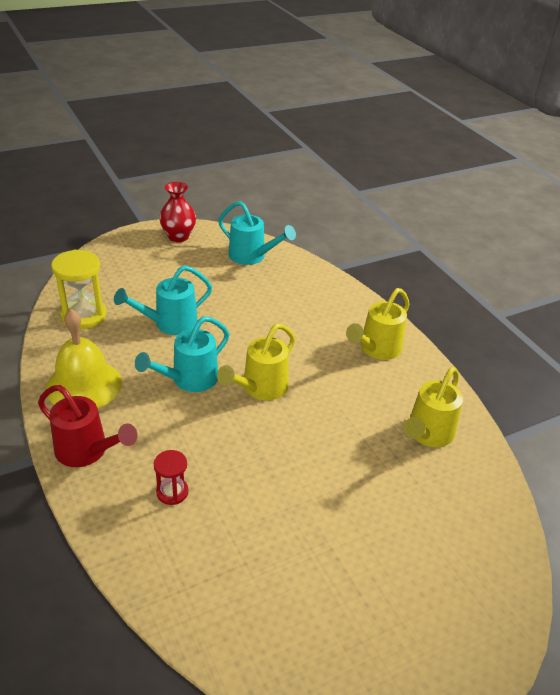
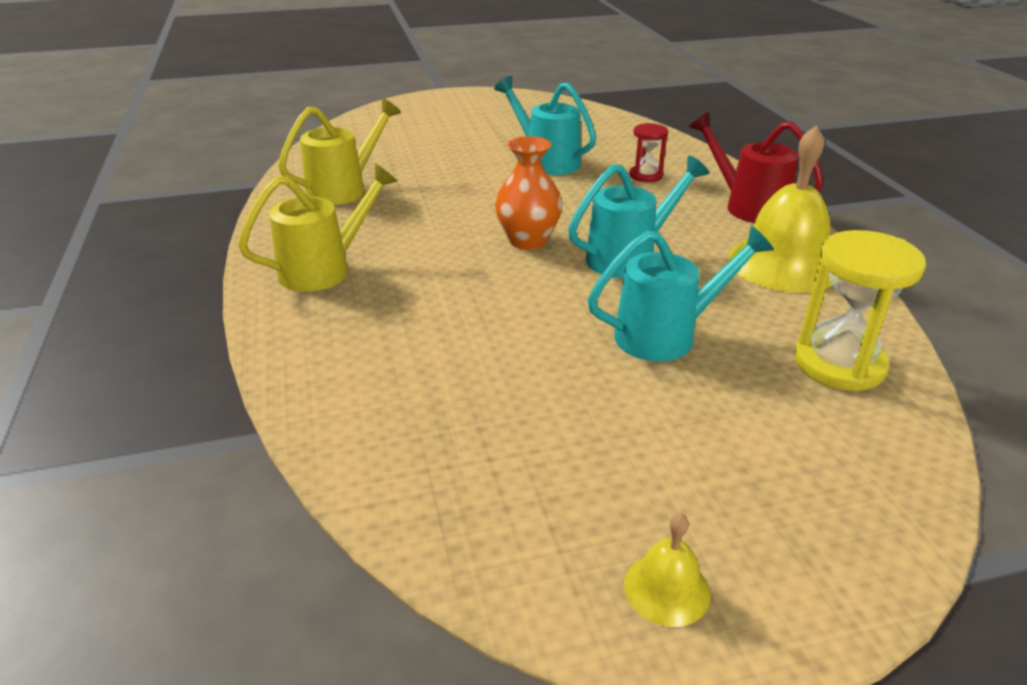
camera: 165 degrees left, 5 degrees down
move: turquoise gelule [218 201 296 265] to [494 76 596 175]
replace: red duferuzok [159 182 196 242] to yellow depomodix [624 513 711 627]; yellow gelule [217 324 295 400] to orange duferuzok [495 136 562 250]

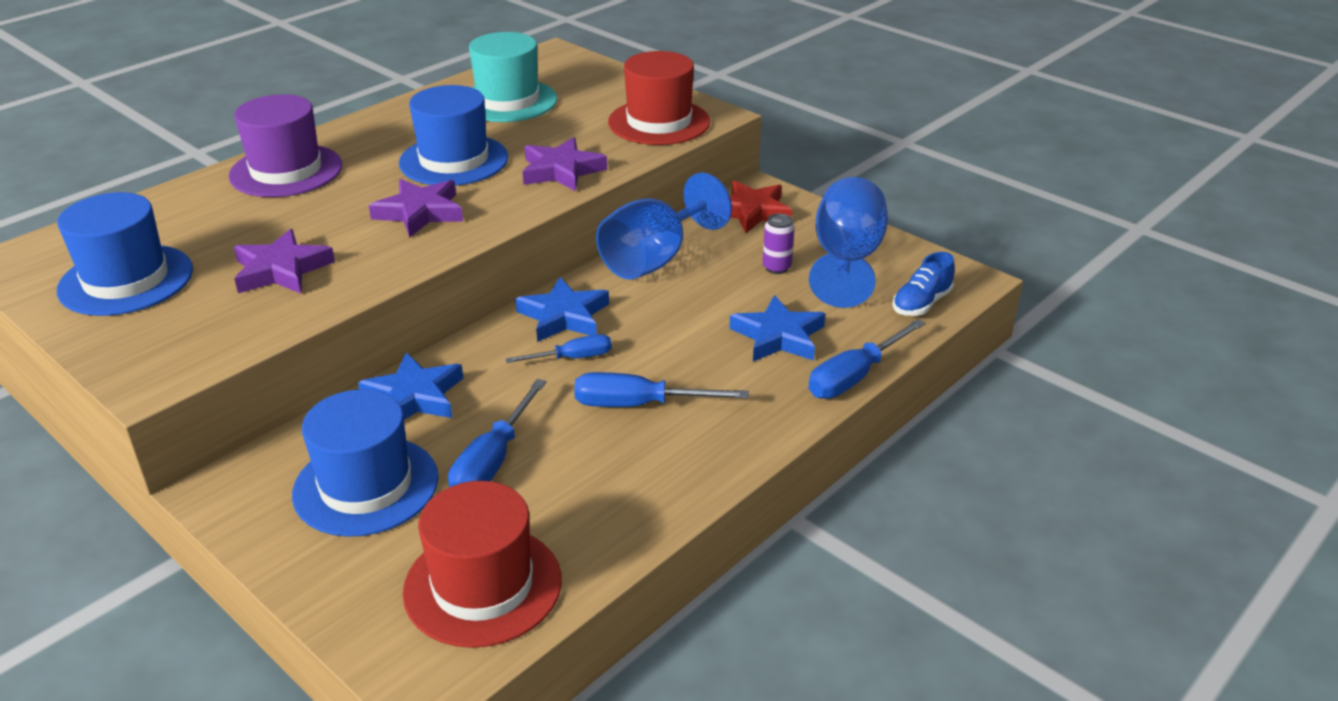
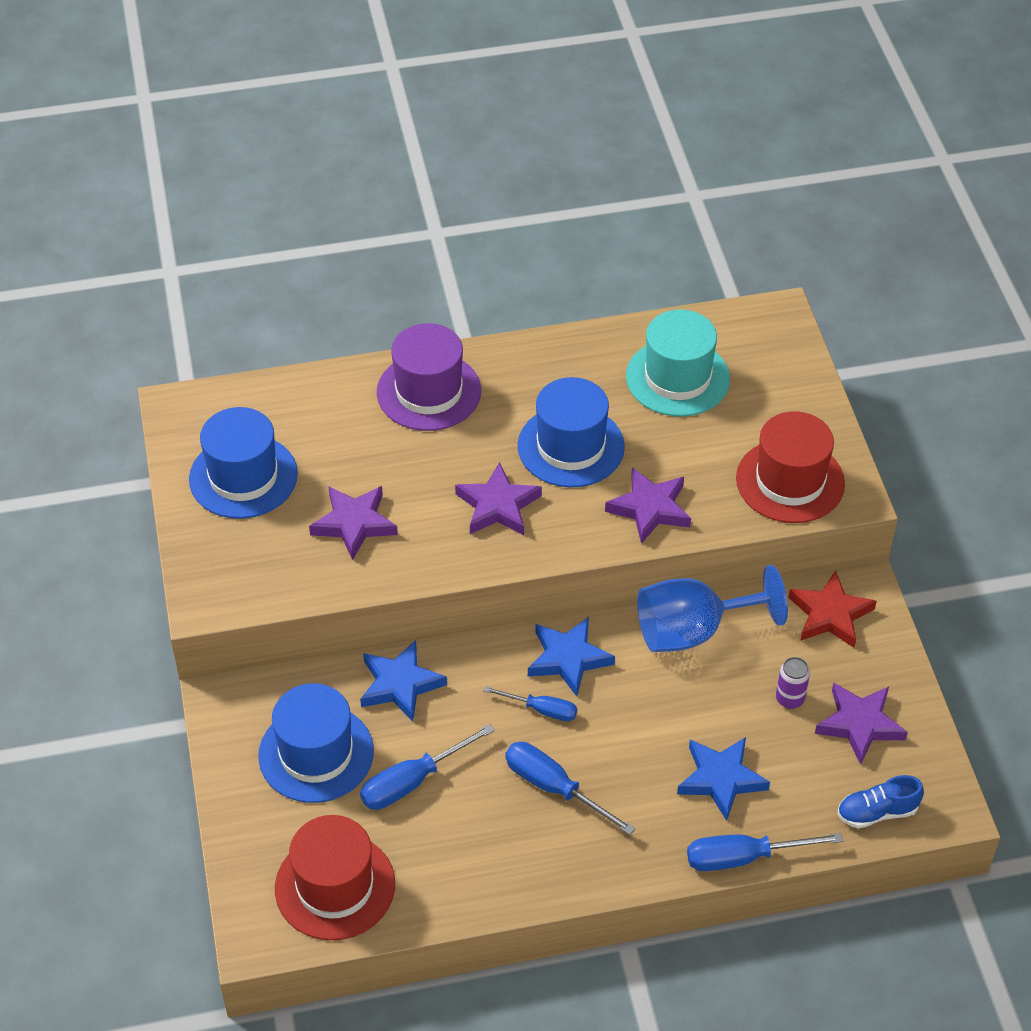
camera: 35 degrees right, 15 degrees up
replace: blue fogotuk [809 177 888 308] to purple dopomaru [815 683 908 765]

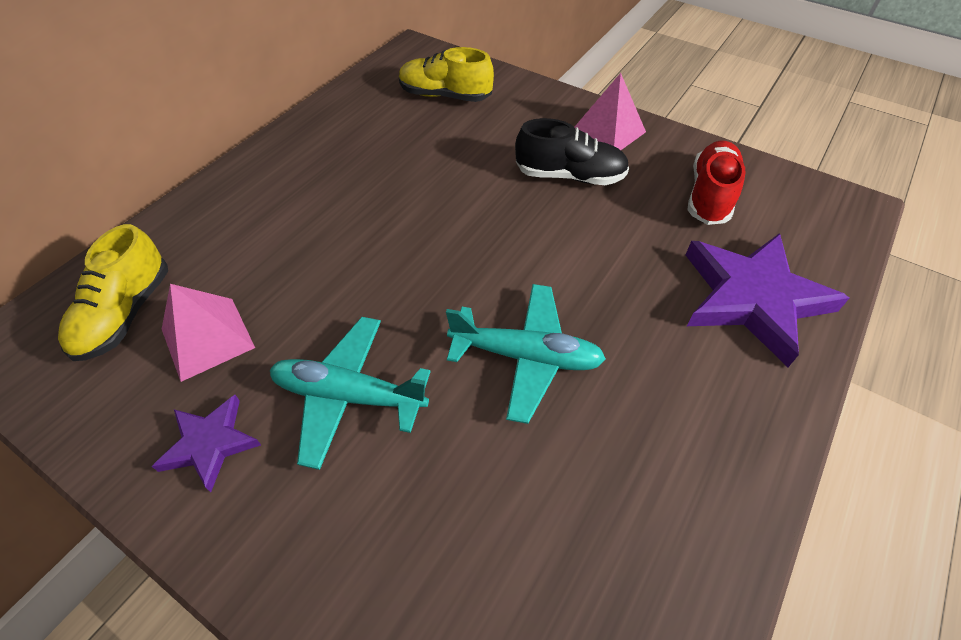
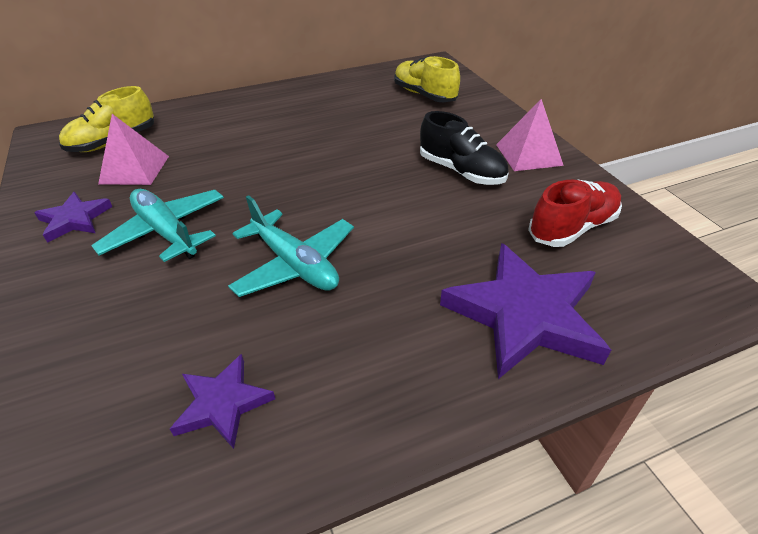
camera: 35 degrees right, 10 degrees down
insert: purple dopomaru [170 354 275 449]

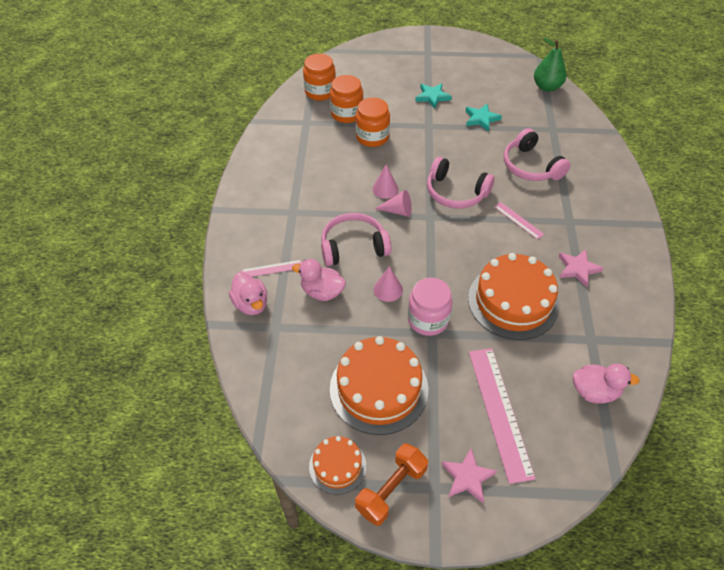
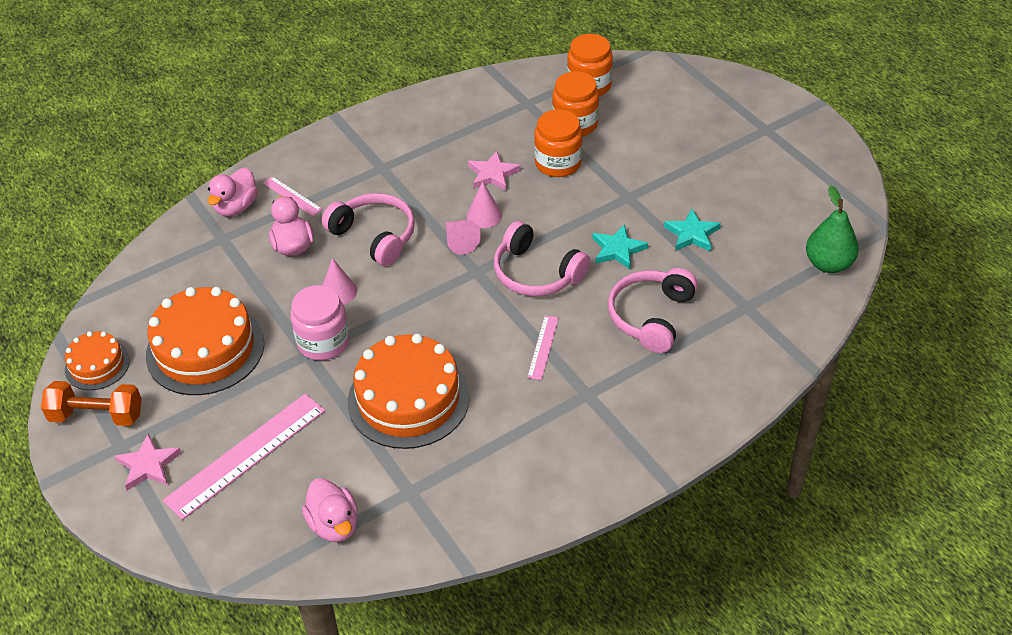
camera: 55 degrees right, 5 degrees down
move: turquoise dopomaru [415 83 452 109] to [592 224 648 270]; pink dopomaru [558 249 603 287] to [468 151 521 191]
rotate: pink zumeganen [427 157 495 209] = [494 221 590 296] 45 degrees counterclockwise

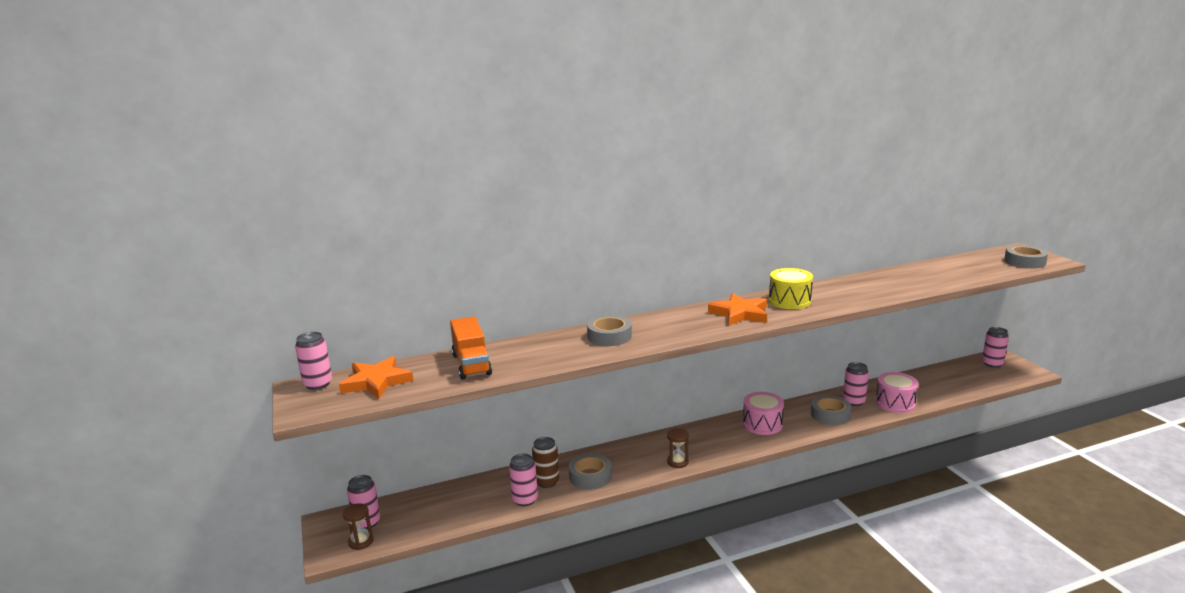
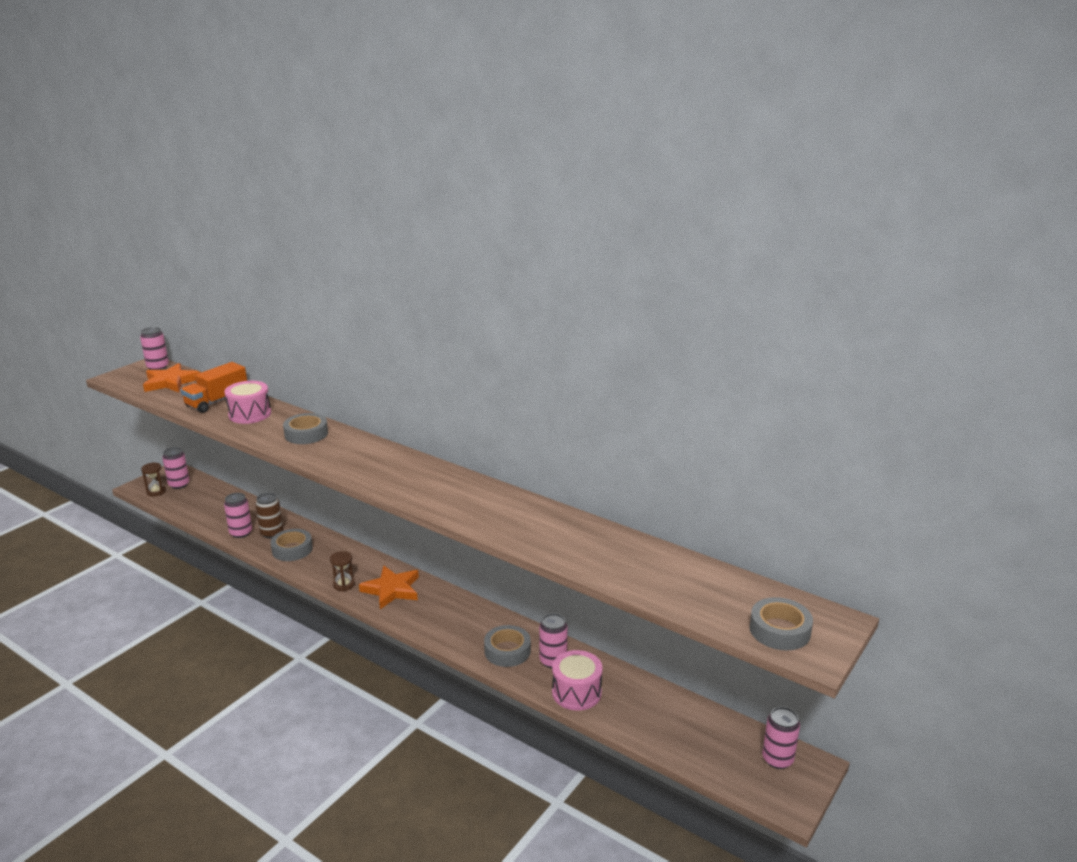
camera: 55 degrees right, 5 degrees up
delete: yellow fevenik [769 268 813 309]
move: orange dopomaru [708 293 767 326] to [359 565 419 609]; pink fevenik [743 392 784 435] to [224 381 271 424]

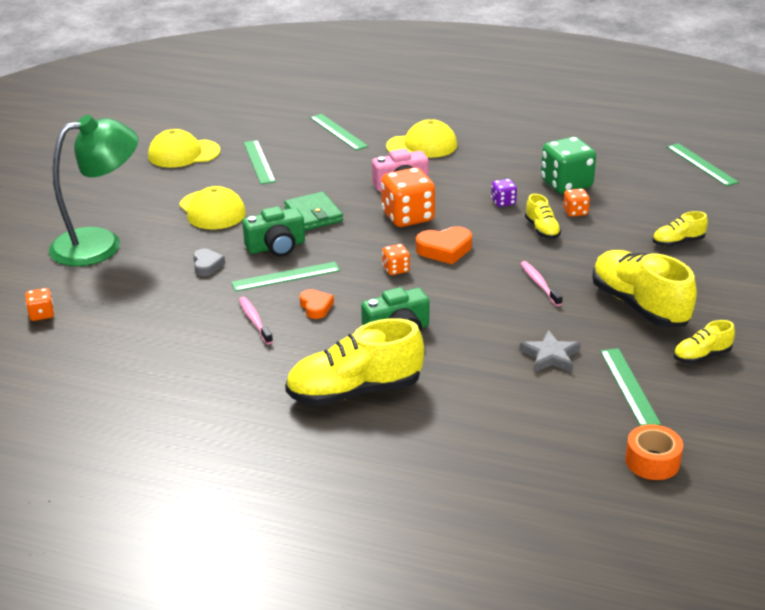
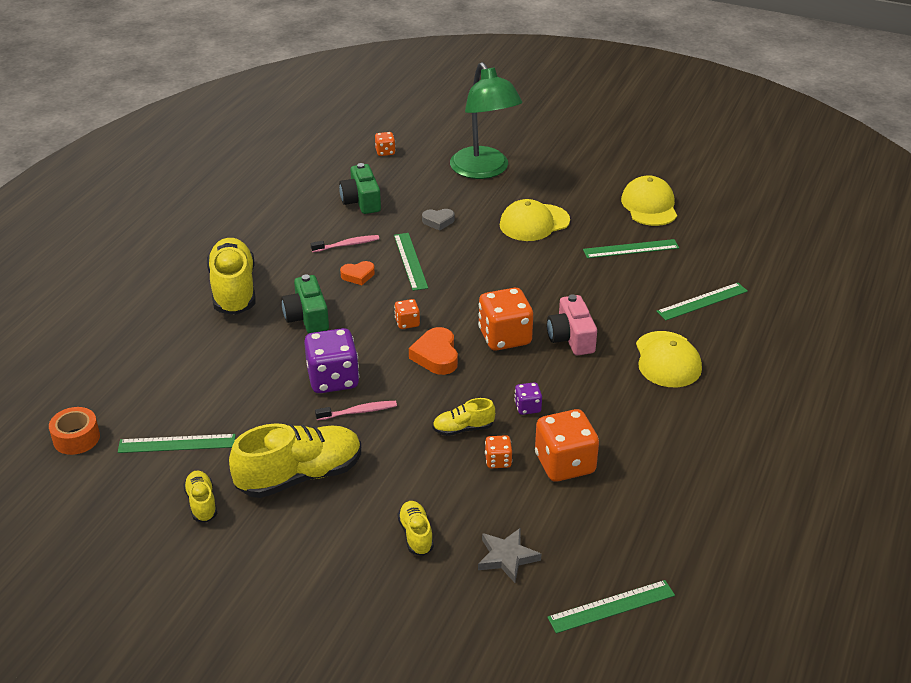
camera: 95 degrees right, 5 degrees up
delete: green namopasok [284 192 343 231]
insert: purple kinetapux [304 328 359 393]
move: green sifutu [242 206 305 257] to [339 163 381 214]; grey dopomaru [519 330 581 372] to [478 528 541 583]
recolor: green kinetapux [541 137 596 194] to orange kinetapux [535 409 599 482]

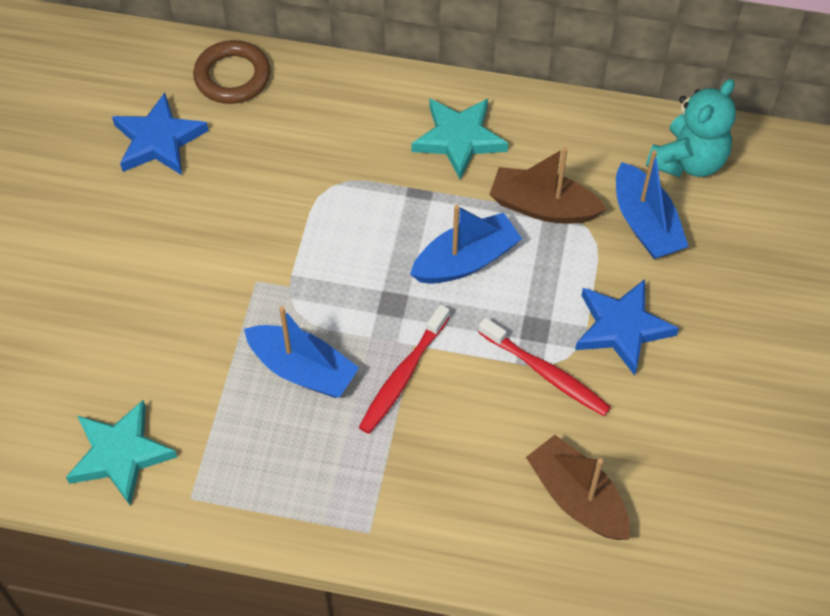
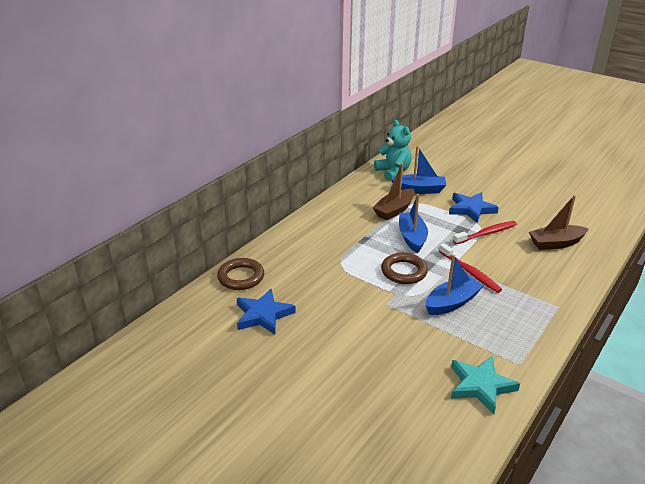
camera: 65 degrees left, 25 degrees down
delete: turquoise dopomaru [412 99 508 180]
insert: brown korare [381 253 428 284]

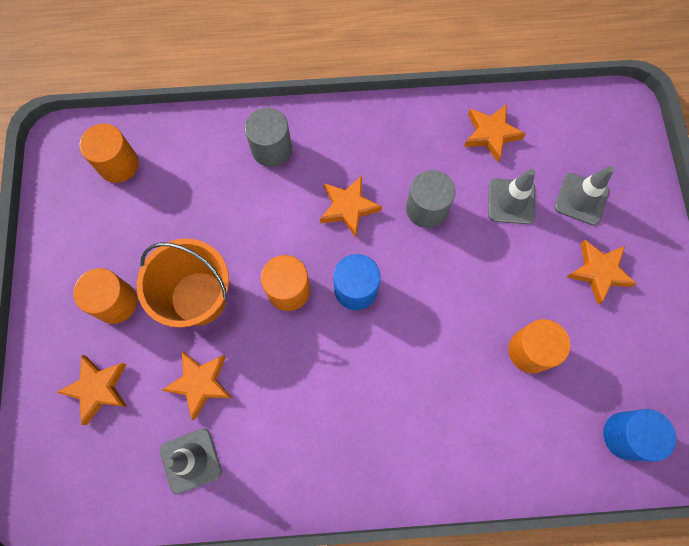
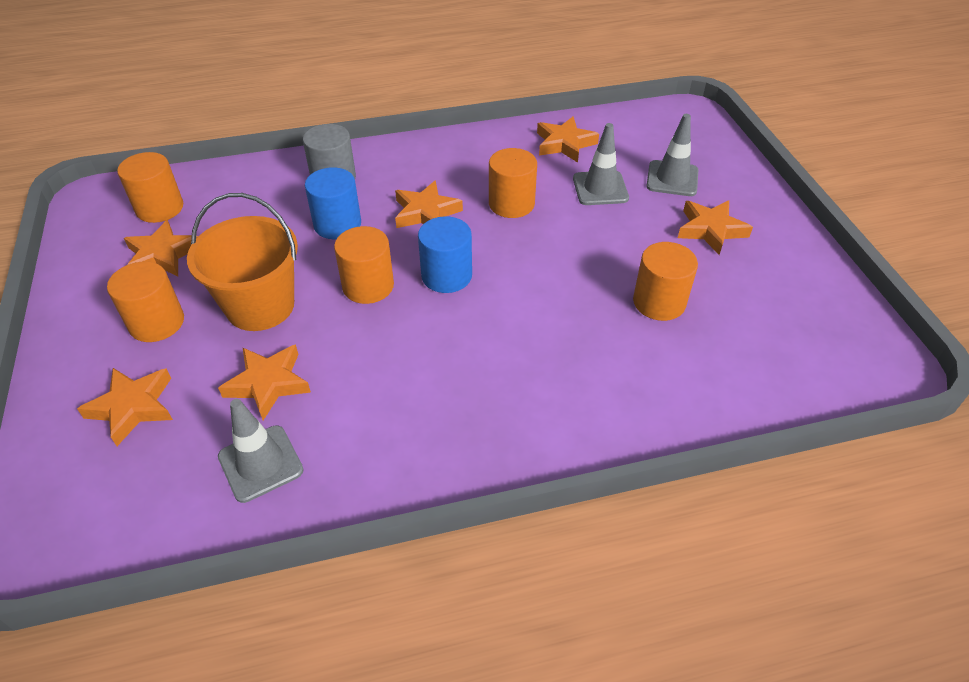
camera: 10 degrees left, 25 degrees down
insert: orange dopomaru [124 220 198 276]
move: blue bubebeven [603 409 677 462] to [305 167 361 239]
recolor: grey bubebeven [406 170 456 228] to orange bubebeven [489 148 537 218]

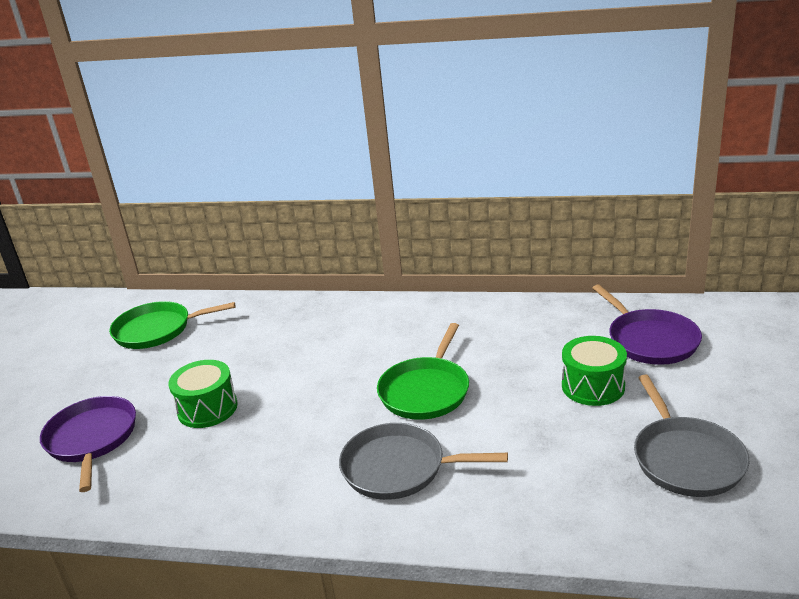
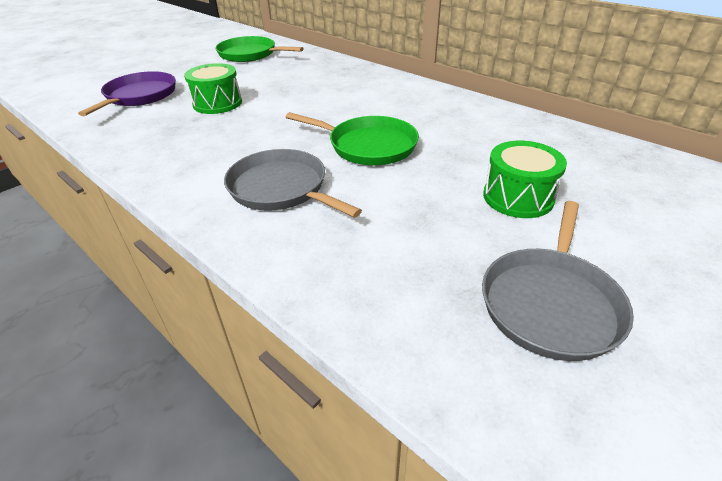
camera: 30 degrees right, 10 degrees up
delete: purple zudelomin [593 284 702 365]
rotate: green zudelomin [377 323 469 420] = [286 112 419 165] 120 degrees counterclockwise

